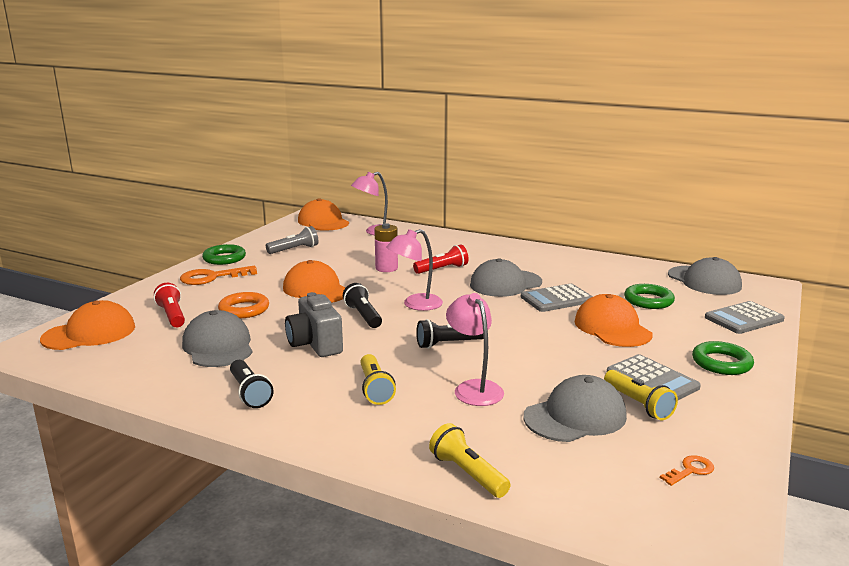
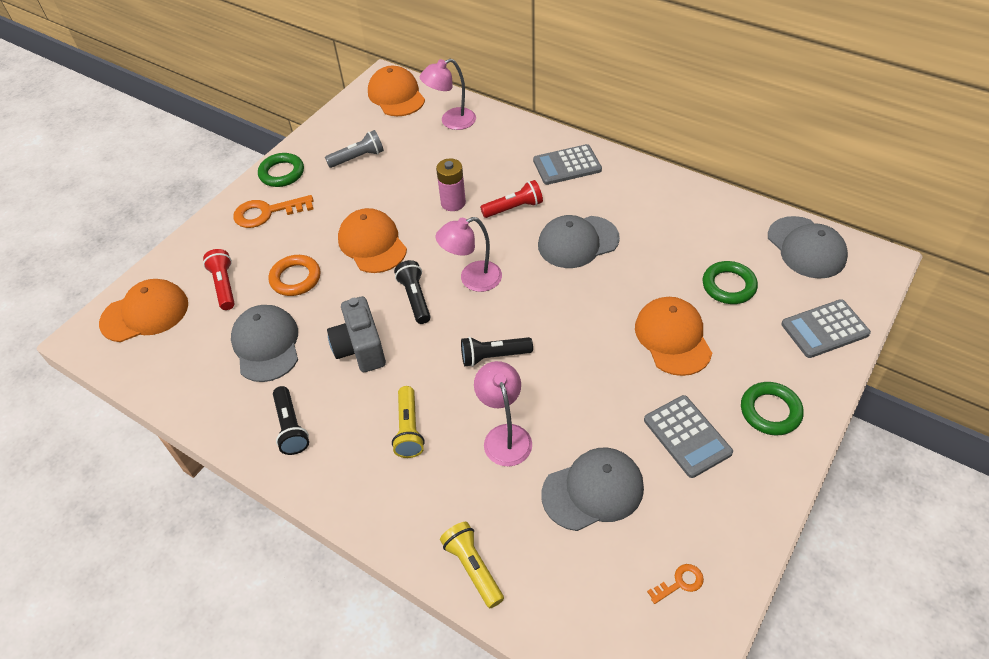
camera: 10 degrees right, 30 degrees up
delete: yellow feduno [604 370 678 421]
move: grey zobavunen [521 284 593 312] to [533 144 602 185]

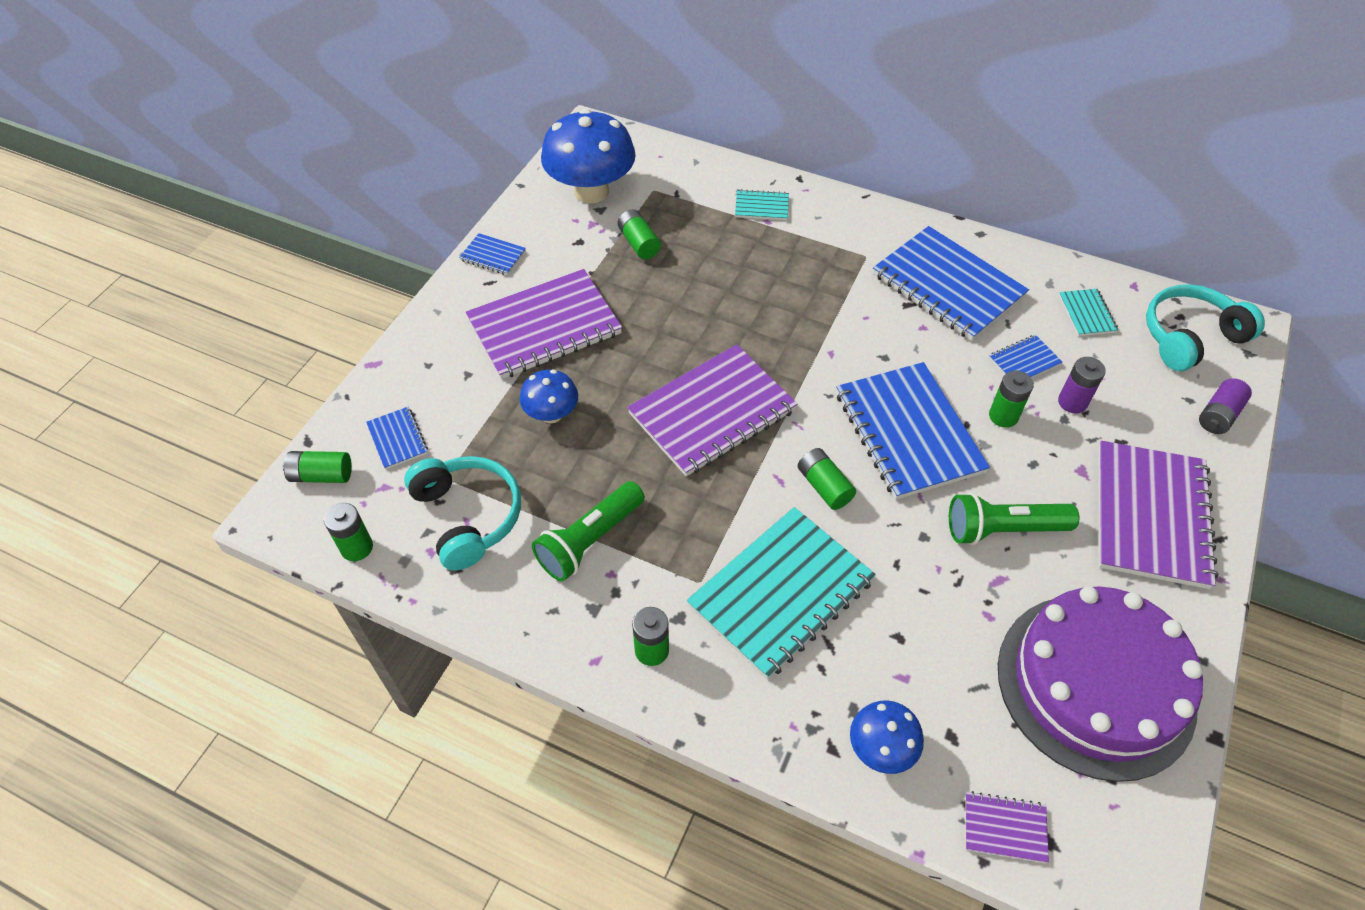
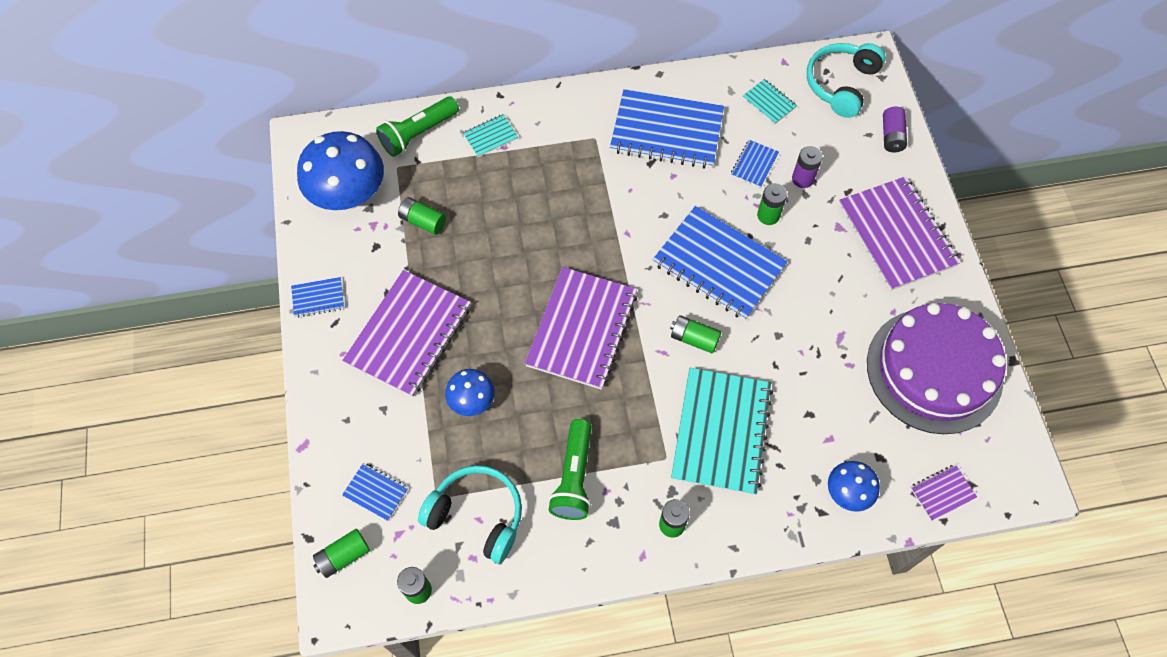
camera: 35 degrees left, 10 degrees up
move: green feduno [949 492 1079 545] to [376 97 459 157]

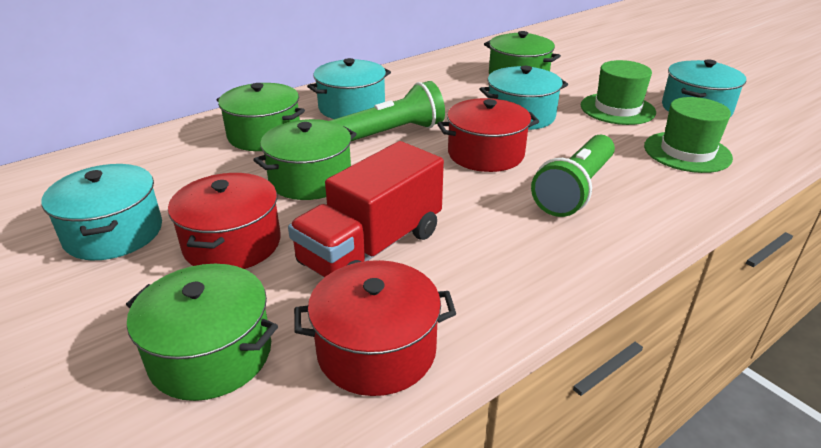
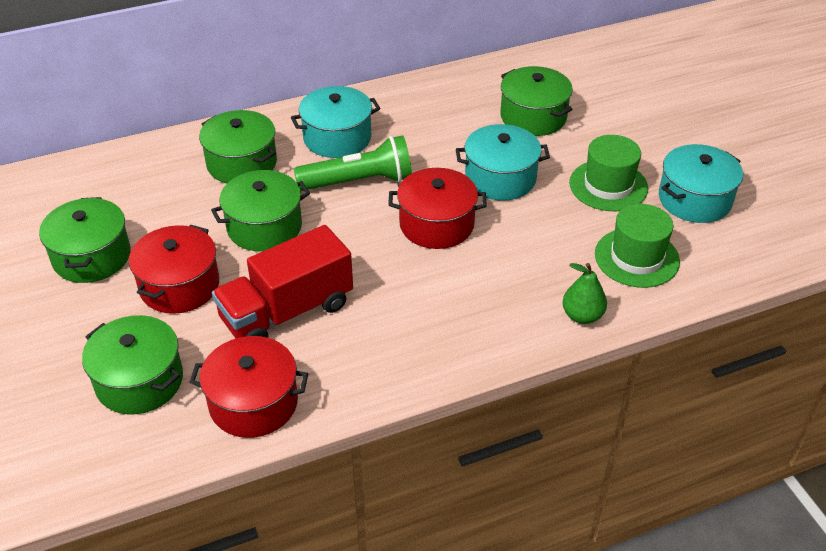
camera: 15 degrees right, 10 degrees up
delete: green feduno [531 135 615 217]
insert: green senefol [562 263 607 324]
recolor: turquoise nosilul [41 164 162 260] to green nosilul [39 197 131 283]

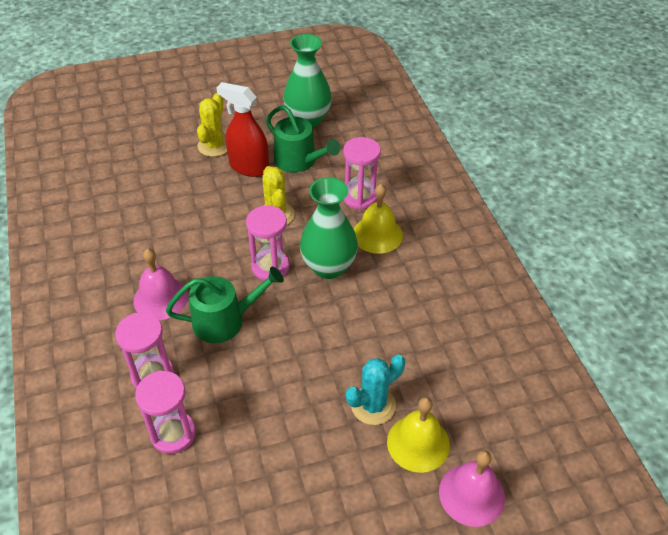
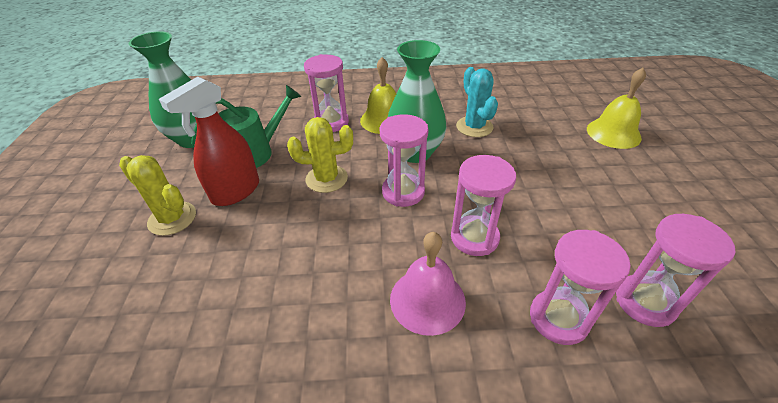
camera: 75 degrees left, 5 degrees down
delete: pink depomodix [439 450 505 527]
move: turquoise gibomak [346 354 405 425] to [456 67 498 137]
replace: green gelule [166 267 284 343] to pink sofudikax [451 155 516 256]

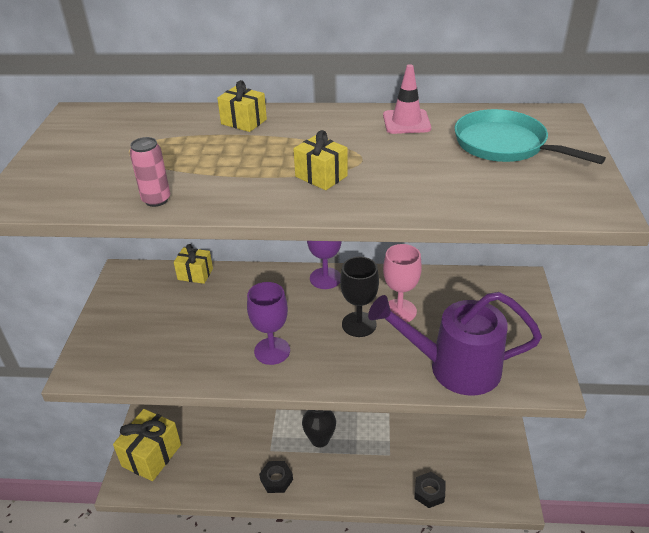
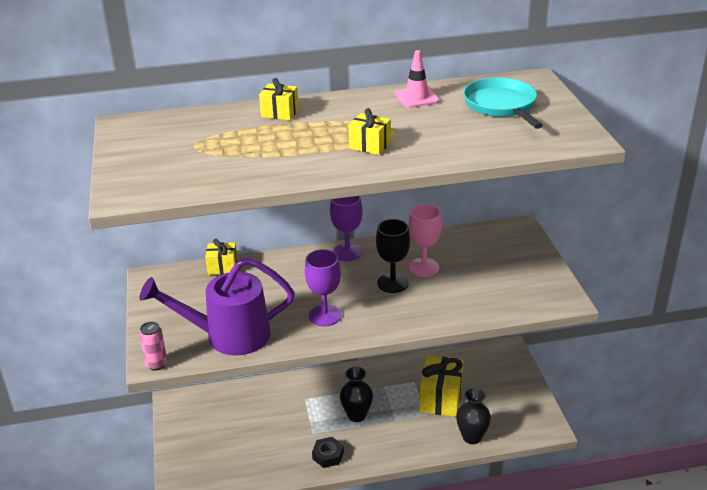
camera: 15 degrees left, 5 degrees down
move: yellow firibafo [113 409 181 481] to [420 356 463 417]; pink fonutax [130 137 170 207] to [139 322 167 370]; purple gelule [368 292 542 396] to [139 257 295 356]
replace: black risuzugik [414 472 446 508] to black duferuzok [456 387 491 444]
rotate: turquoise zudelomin [455 109 606 164] = [463 77 543 129] 45 degrees clockwise

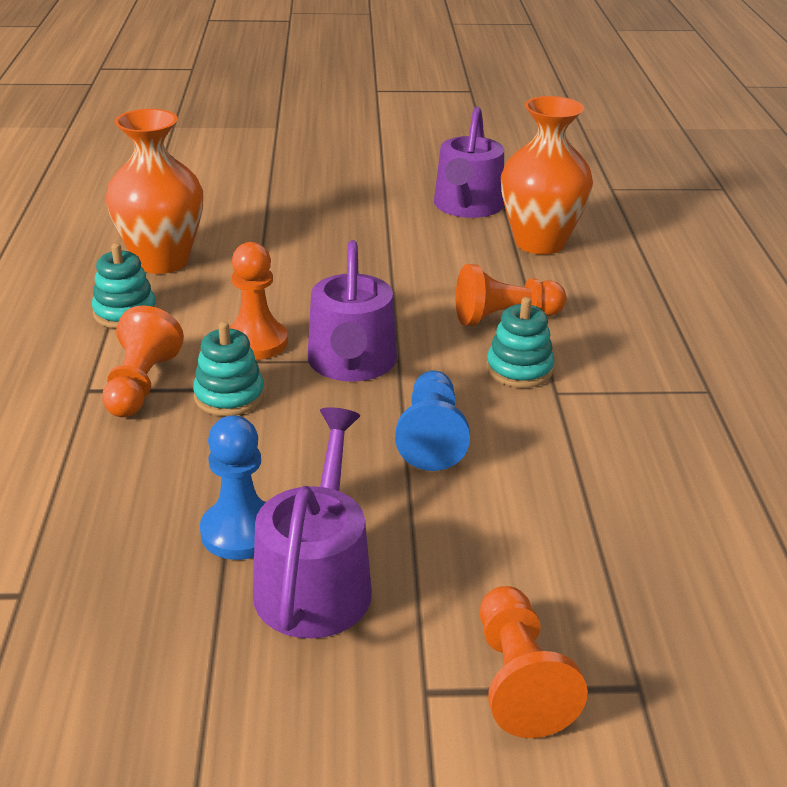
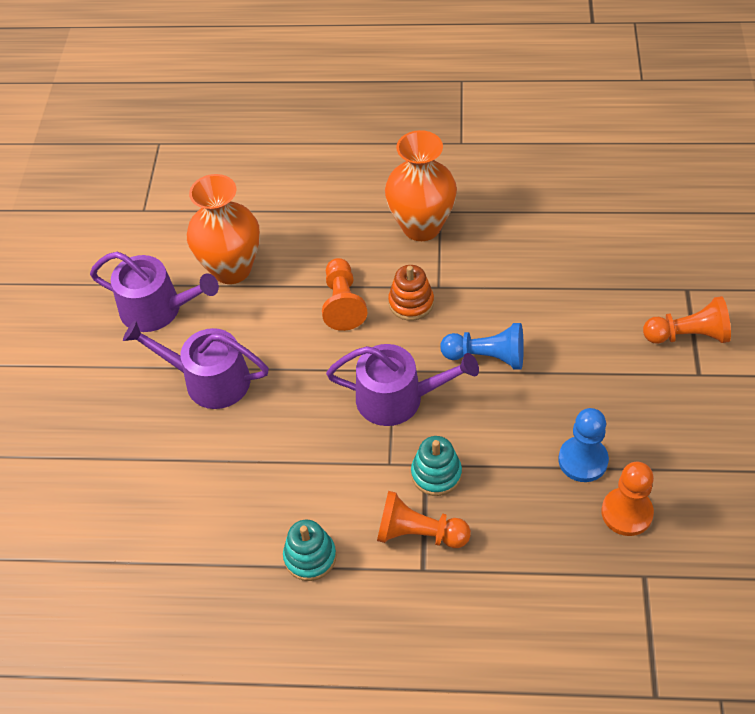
camera: 80 degrees left, 20 degrees up
move: orange duferuzok [106 109 203 274] to [385 130 457 241]; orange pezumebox [229 242 288 360] to [601 462 654 536]; purple gelule [253 407 372 638] to [123 320 269 409]
recolor: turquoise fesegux [486 297 555 388] to orange fesegux [388 265 434 321]

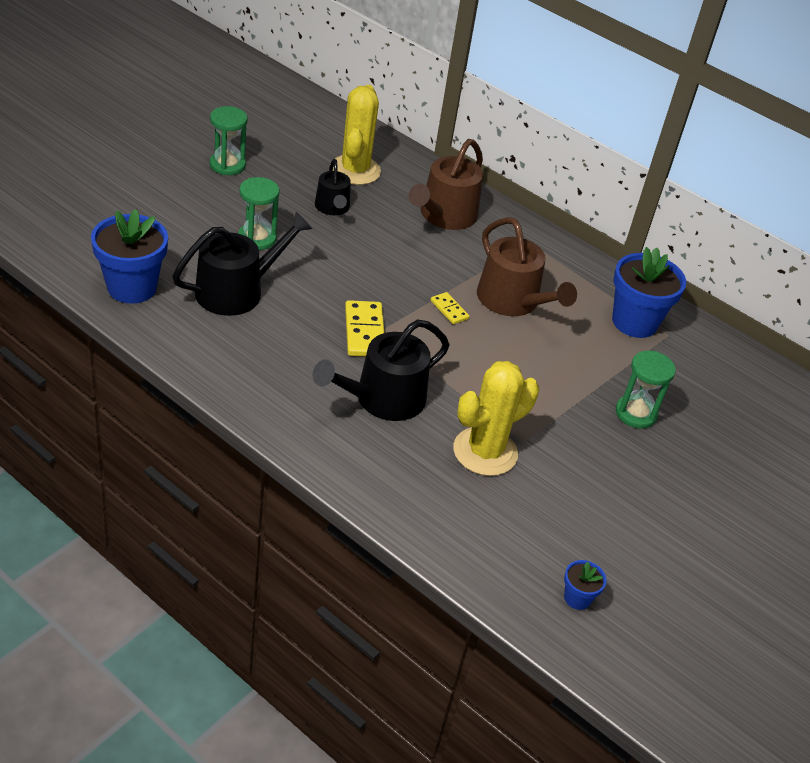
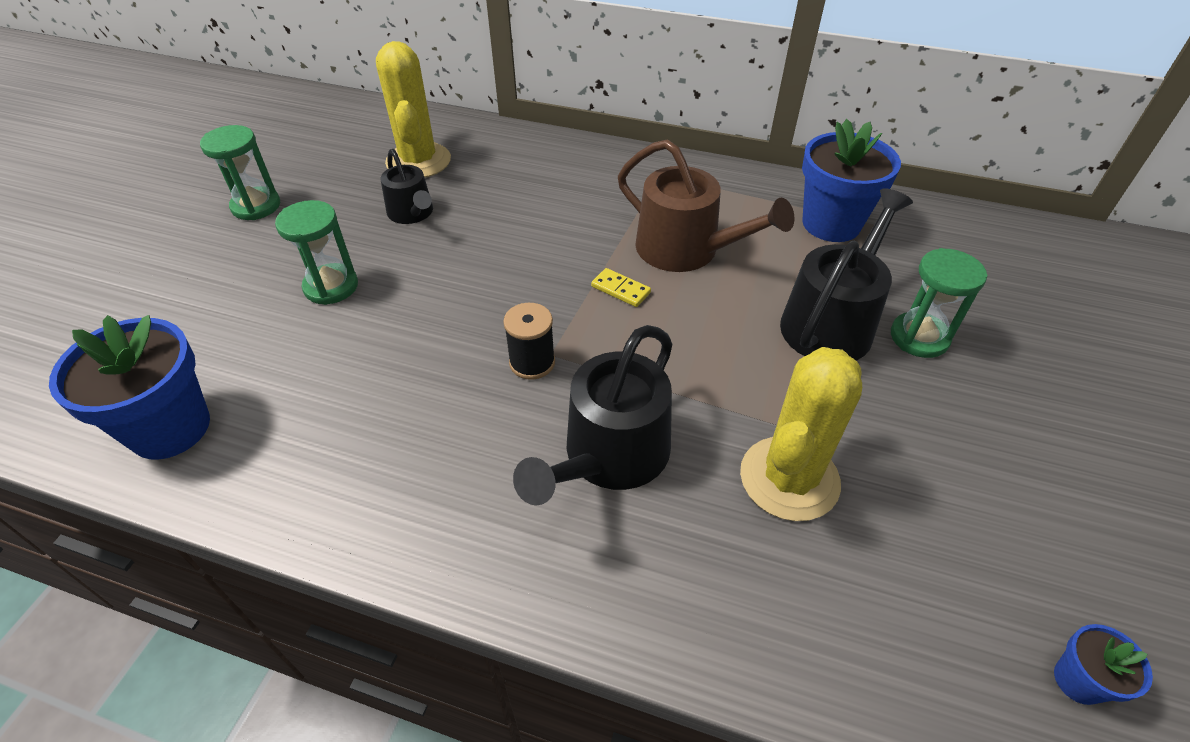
camera: 15 degrees left, 5 degrees up
delete: brown gelule [408 139 483 230]
move: black gelule [172 212 312 316] to [780 188 913 360]
replace: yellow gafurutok [345 300 384 356] to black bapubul [503 303 555 380]

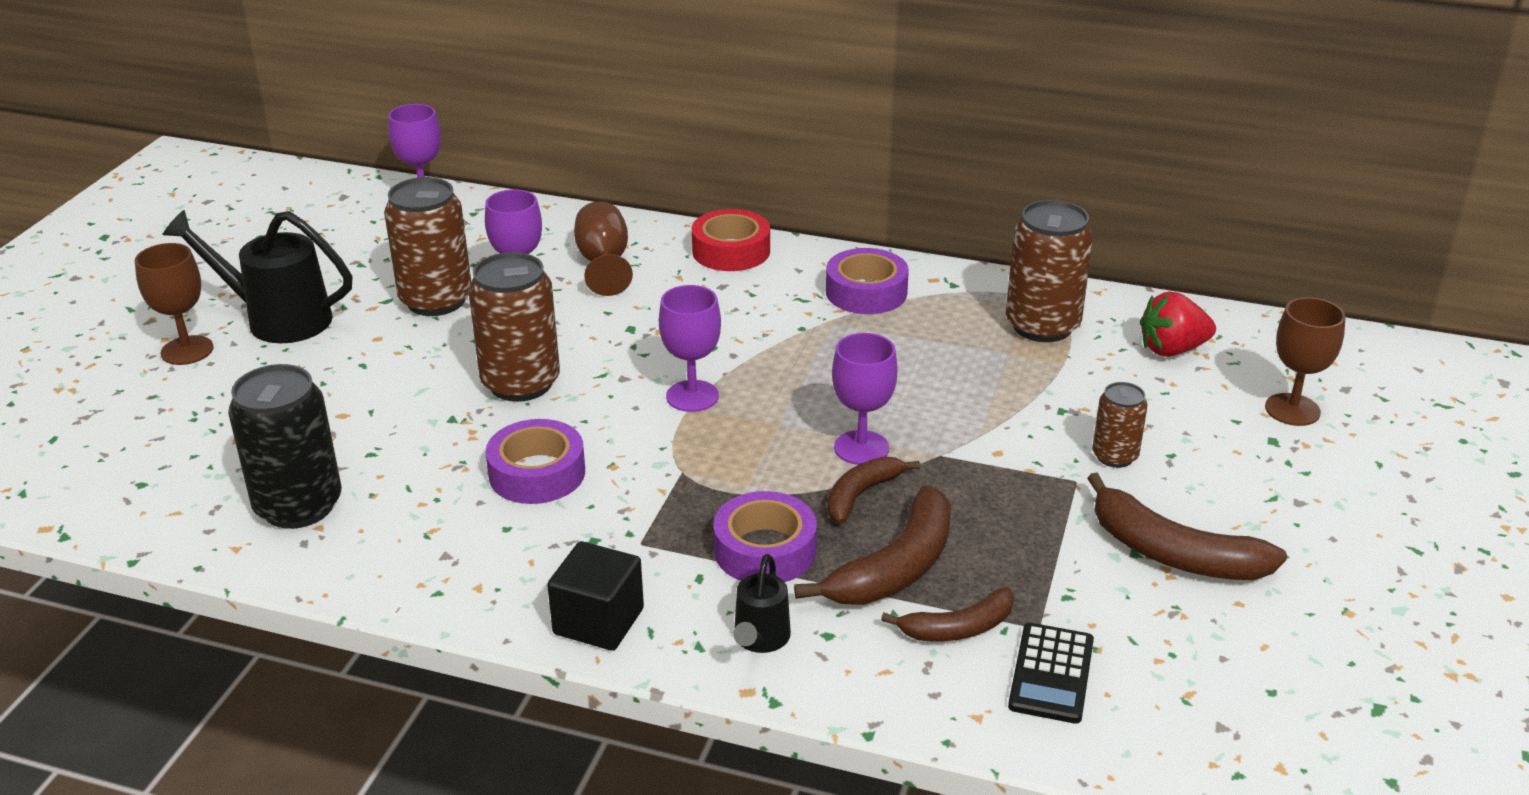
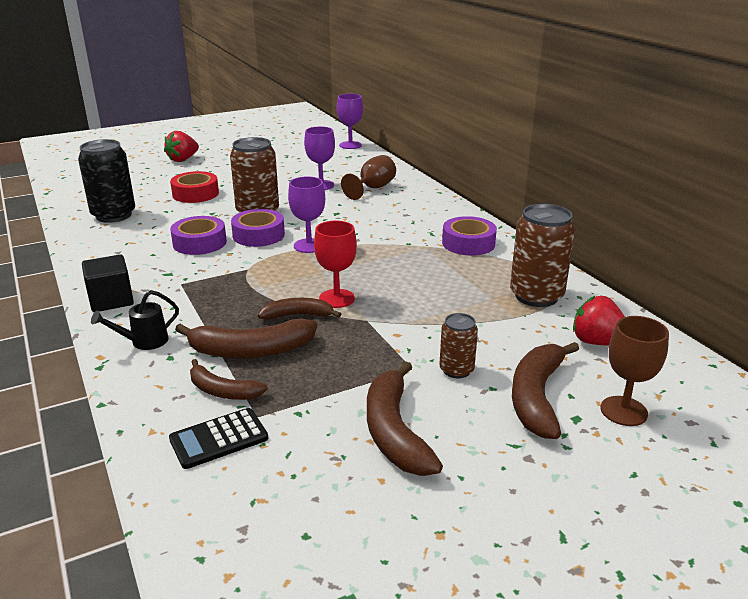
camera: 45 degrees right, 5 degrees down
delete: black gelule [162 210 352 343]; brown fonutax [384 177 471 316]
insert: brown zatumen [512 342 579 439]
move: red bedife [692 209 770 271] to [170 171 219 203]; purple bedife [713 491 817 582] to [231 209 285 247]
replace: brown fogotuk [135 243 214 365] to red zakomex [164 131 199 162]
recolor: purple fogotuk [832 333 898 465] to red fogotuk [314 221 357 308]

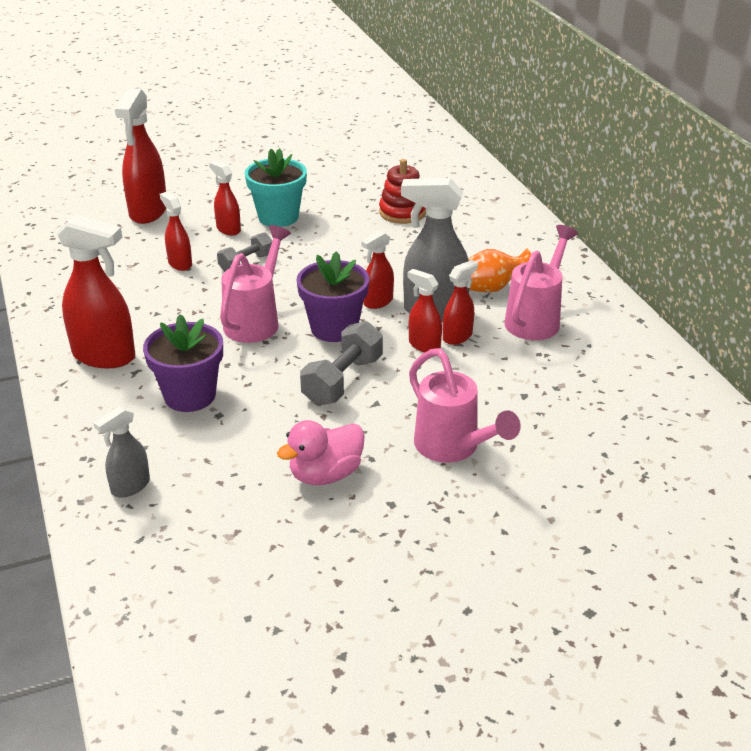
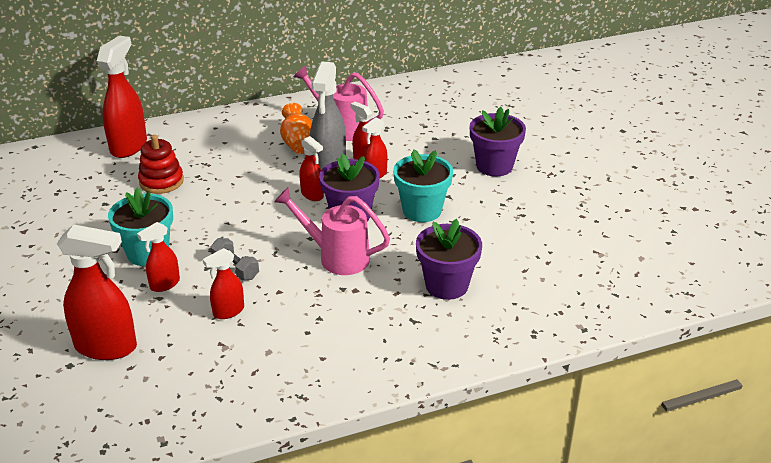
camera: 90 degrees left, 0 degrees up
delete: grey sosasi [94 406 150 497]; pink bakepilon [277 420 365 485]
move: red sosasi [57 215 135 368] to [97 35 147 158]
replace: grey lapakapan [300 321 383 405] to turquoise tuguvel [393 149 453 222]; pink gelule [409 348 521 463] to purple tuguvel [470 107 526 176]

